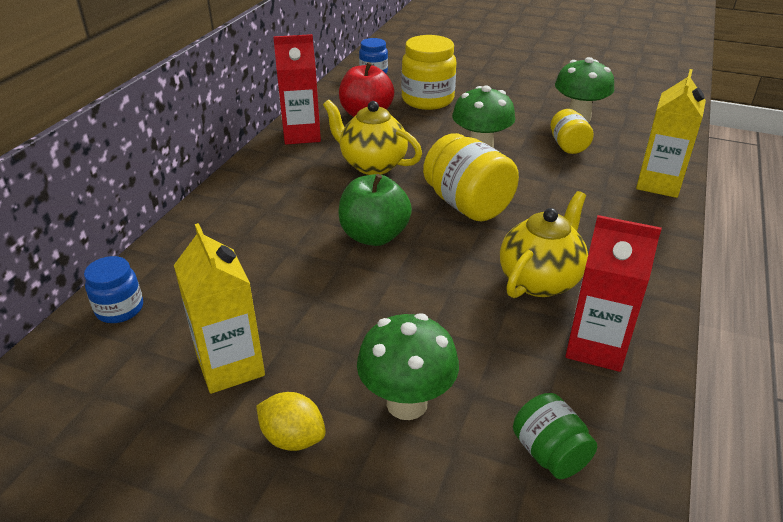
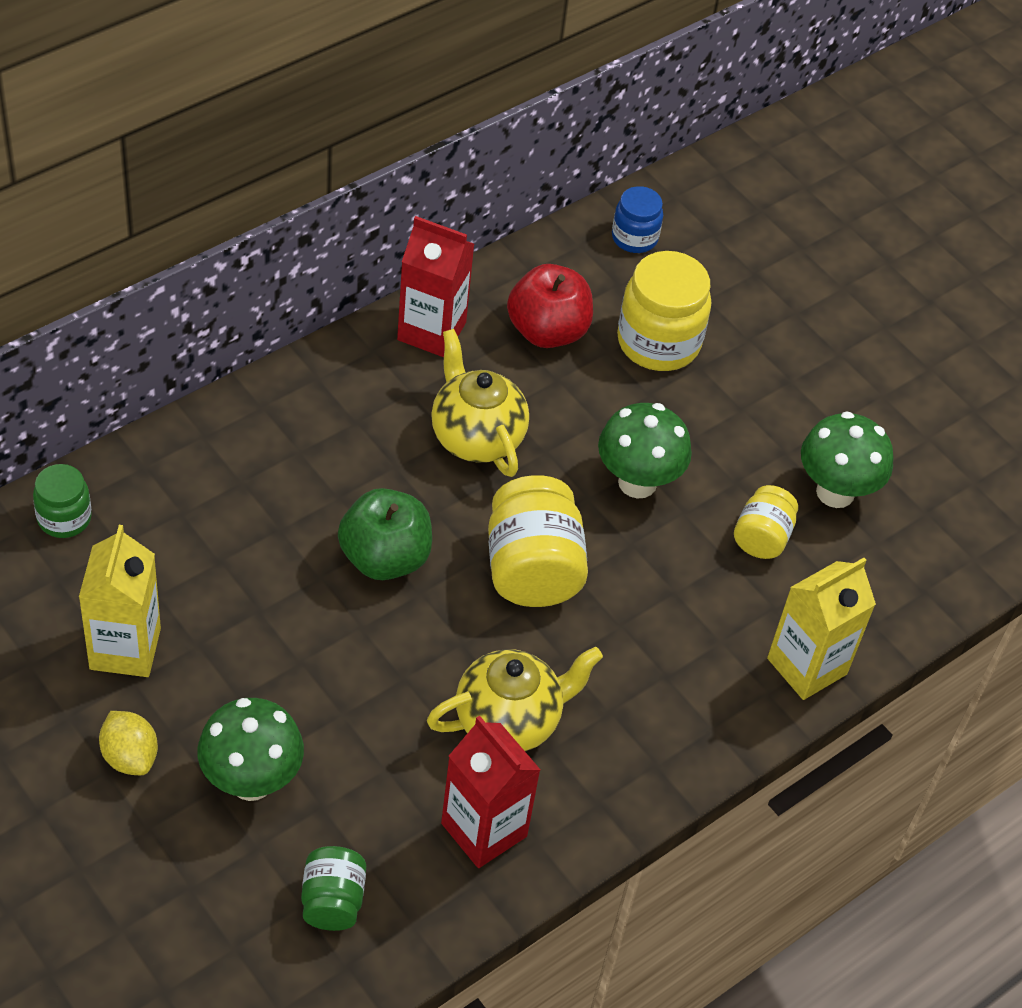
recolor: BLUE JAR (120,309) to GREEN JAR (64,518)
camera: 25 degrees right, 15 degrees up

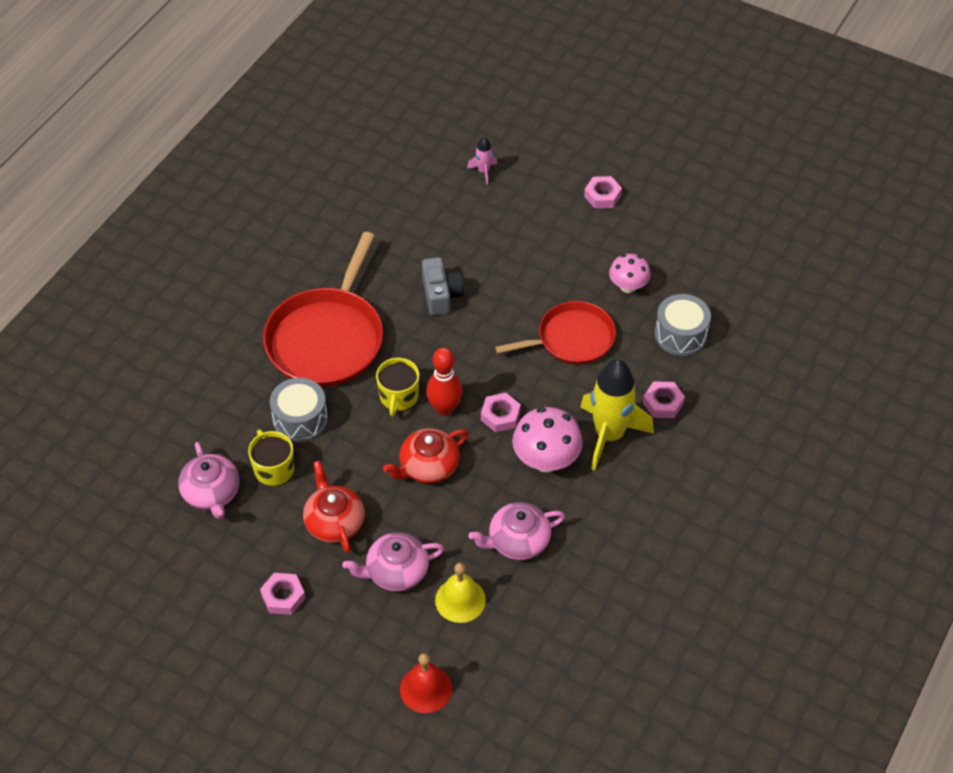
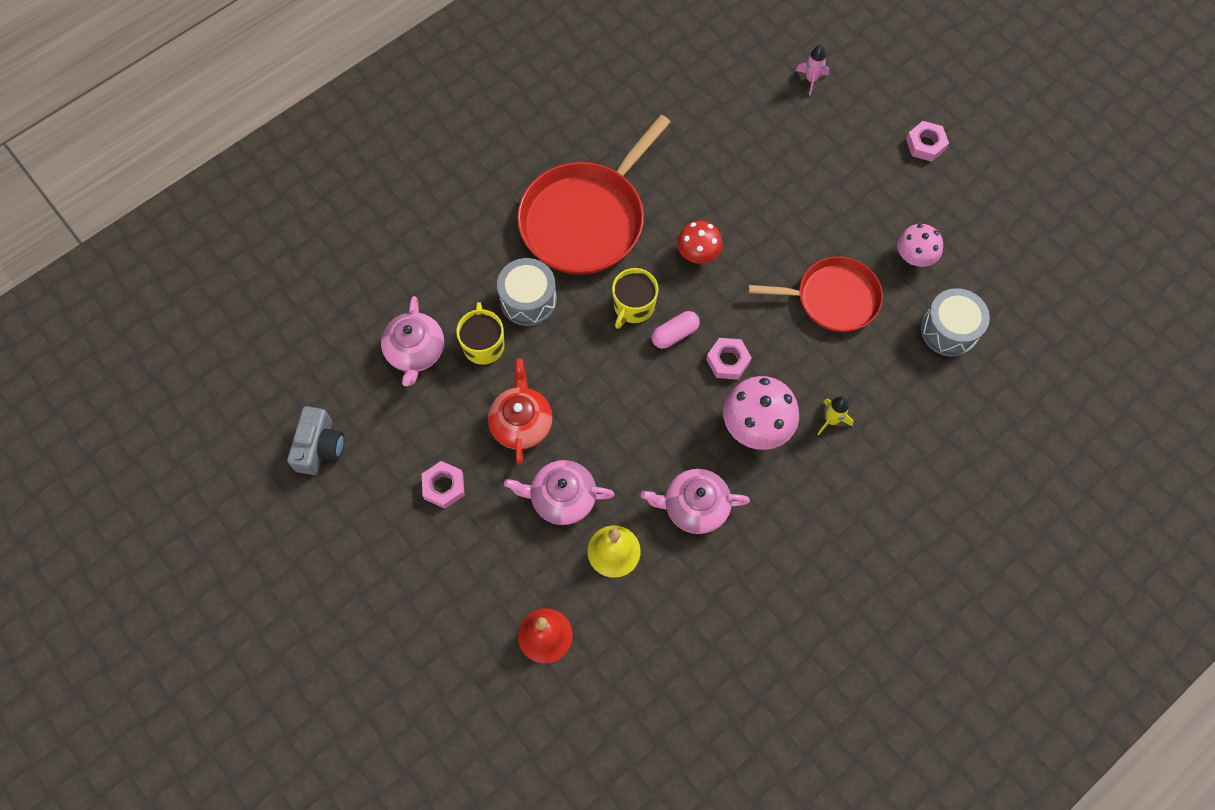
delete: RED TEAPOT (428,466); PINK NUT (663,403)
insert: RED MUSHROOM (698,254)
move: GREY CAMERA (441,294) to (320,447)
replace: RED BOWLING PIN (444,408) to PINK CAPSULE (674,334)
resize: YELLOW ROCKET (609,435) = (831,420) x0.44
camera: 20 degrees right, 15 degrees up

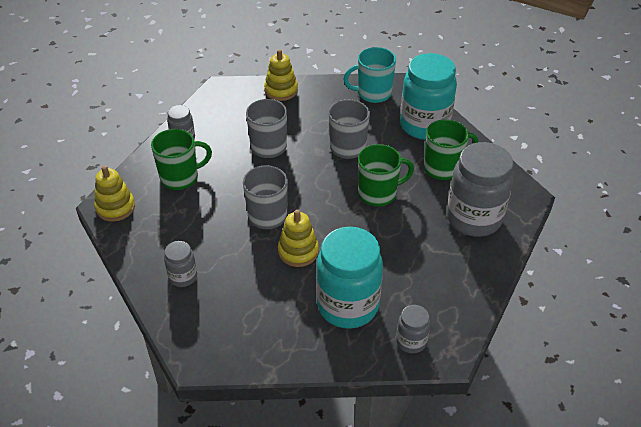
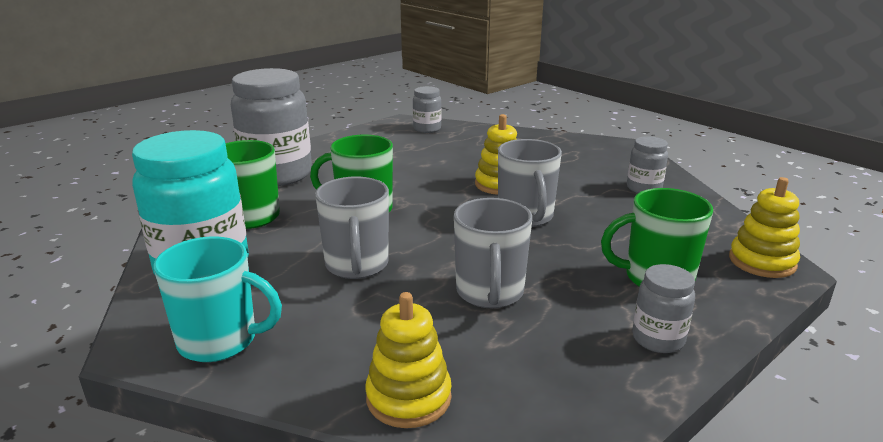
delete: TURQUOISE JAR (348,305)
camera: 160 degrees left, 20 degrees down

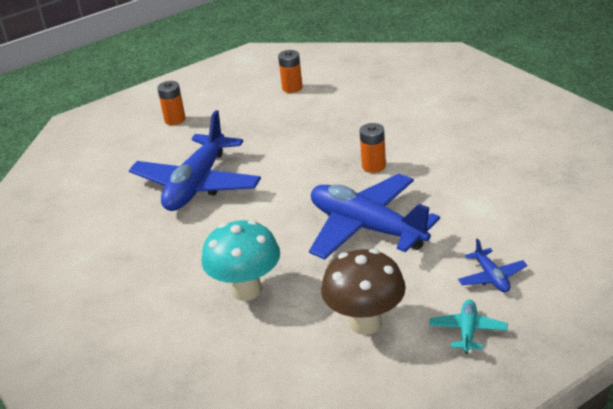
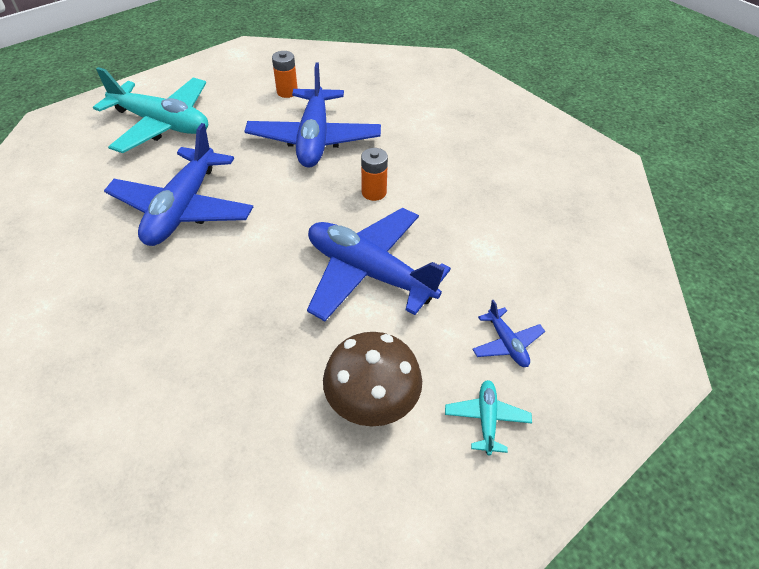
delete: TURQUOISE MUSHROOM (246,290)
insert: BLUE PLANE (314,139)
replace: ORANGE BATTERY (175,120) to TURQUOISE PLANE (162,124)
camera: 10 degrees left, 15 degrees up

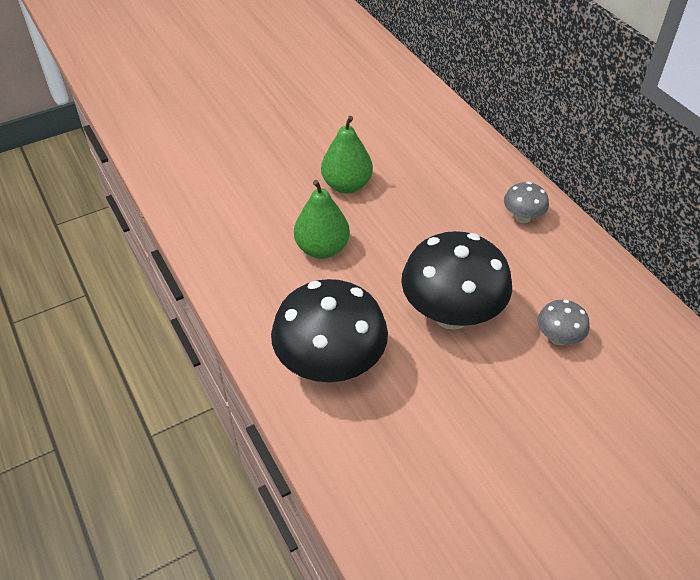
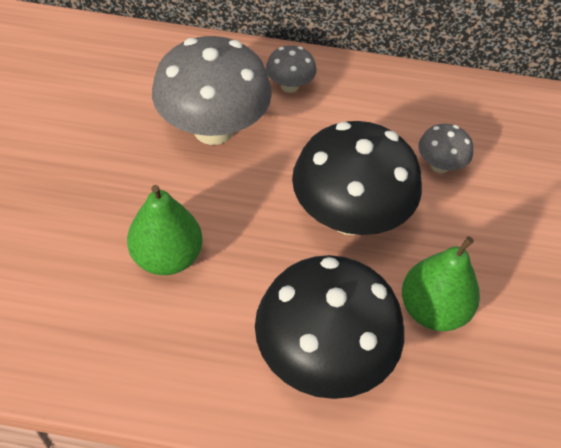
insert: GREY MUSHROOM (213,129)
move: GREEN PEAR (346,185) to (433,310)
camera: 55 degrees left, 5 degrees up

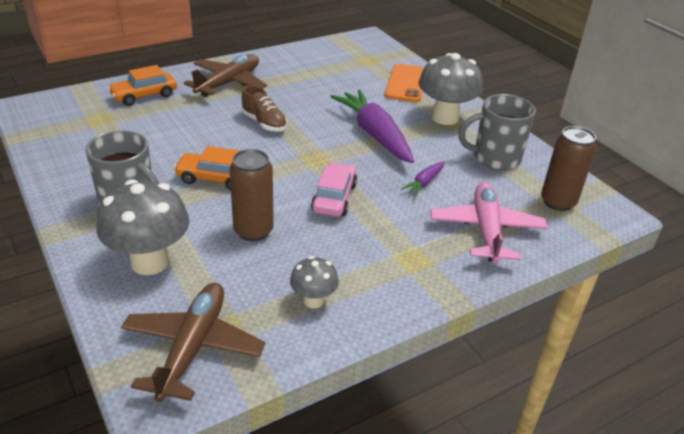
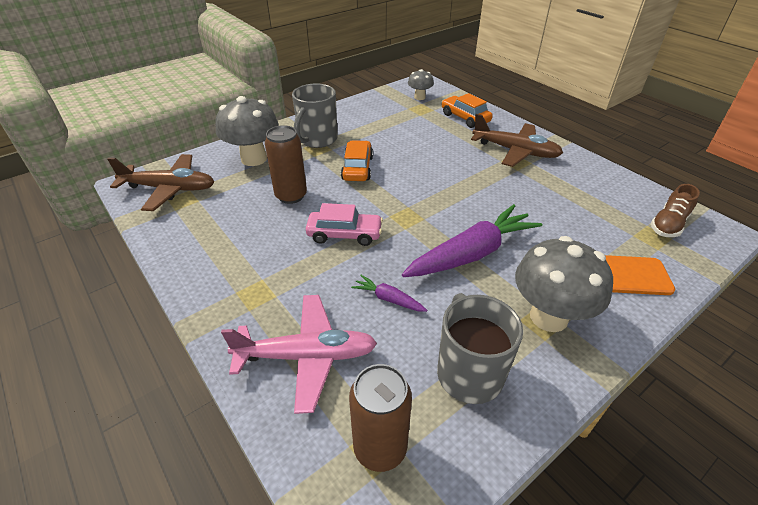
move: BROWN SHOE (264,123) to (668,224); GREY MUSHROOM (313,300) to (419,97)
camera: 85 degrees right, 5 degrees up

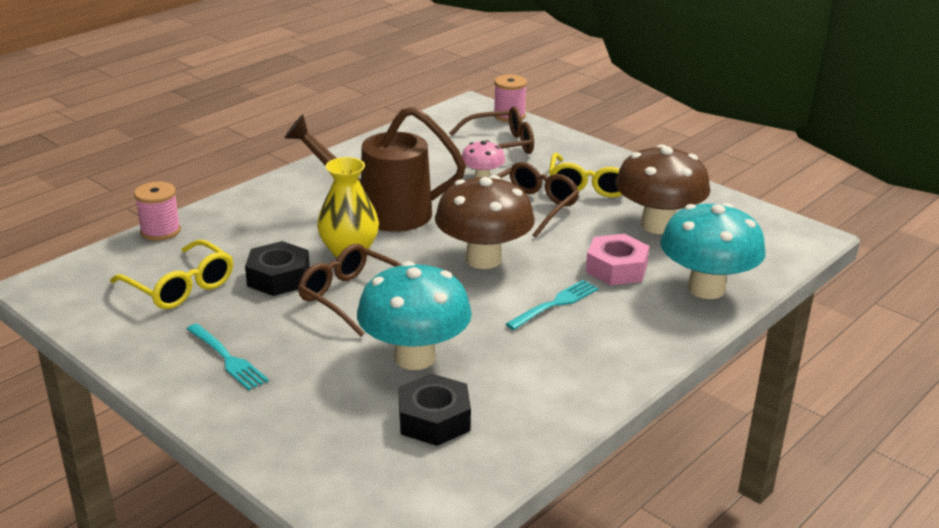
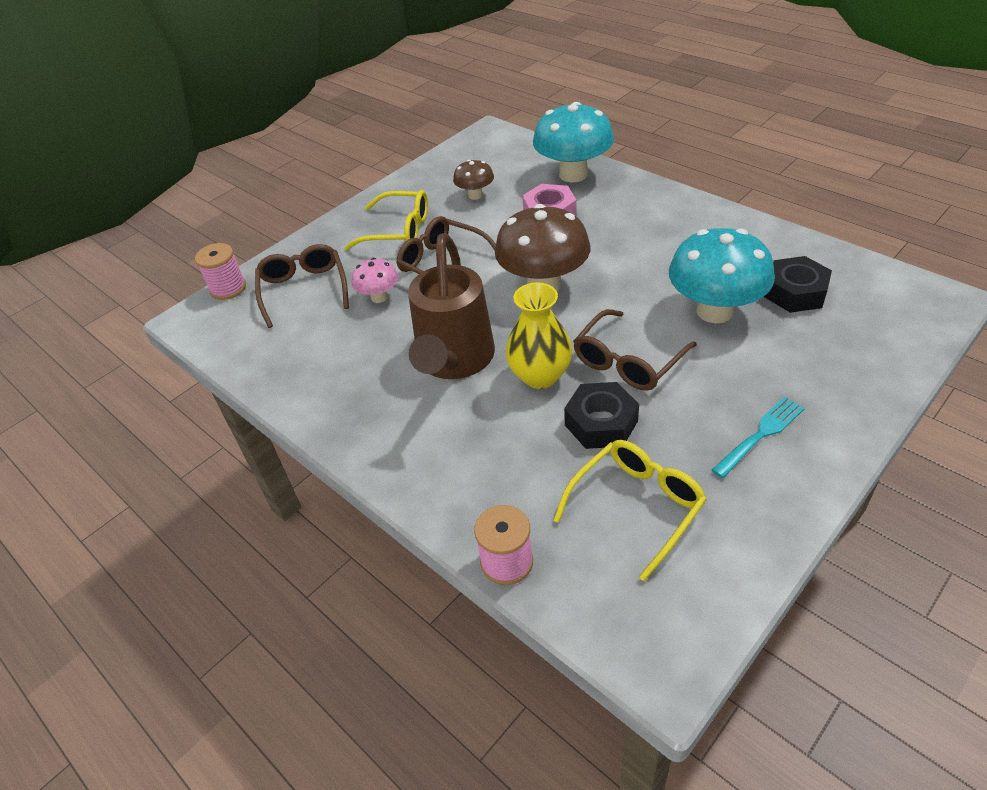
delete: TURQUOISE FORK (555,304)
resize: BROWN MUSHROOM (657,225) = (475,195) x0.51
camera: 85 degrees left, 15 degrees up

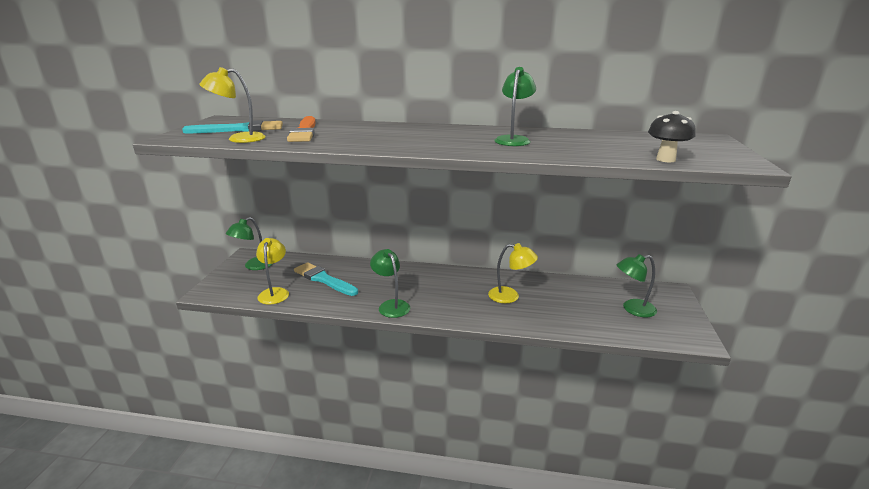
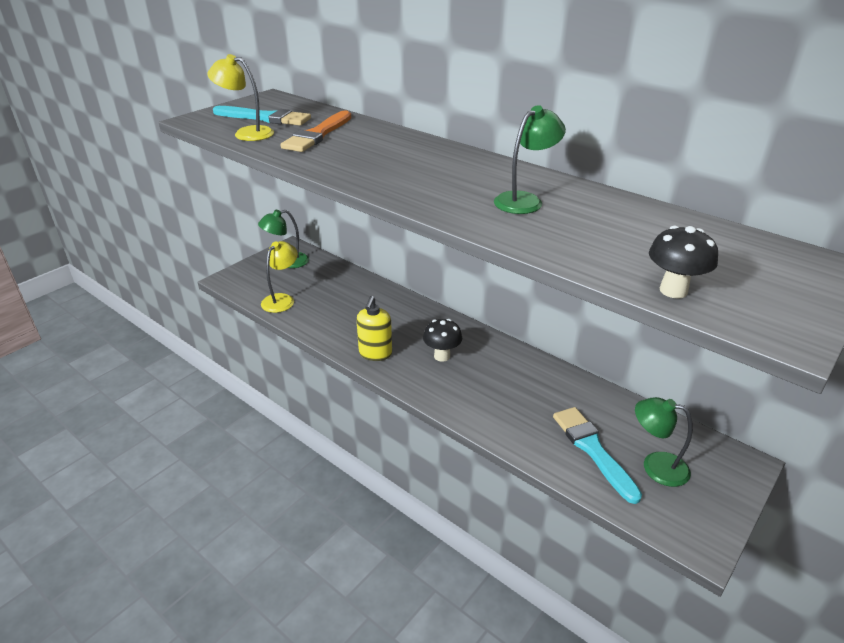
delete: YELLOW LAMP (510,296)
insert: BLACK MUSHROOM (442,356)
move: TURQUOISE BRUSH (323,279) to (593,449)
replace: GREEN LAMP (391,305) to YELLOW SOAP DISPENSER (375,353)
camera: 30 degrees right, 10 degrees up

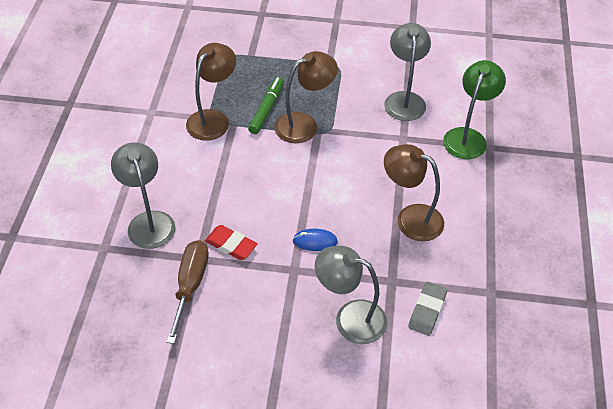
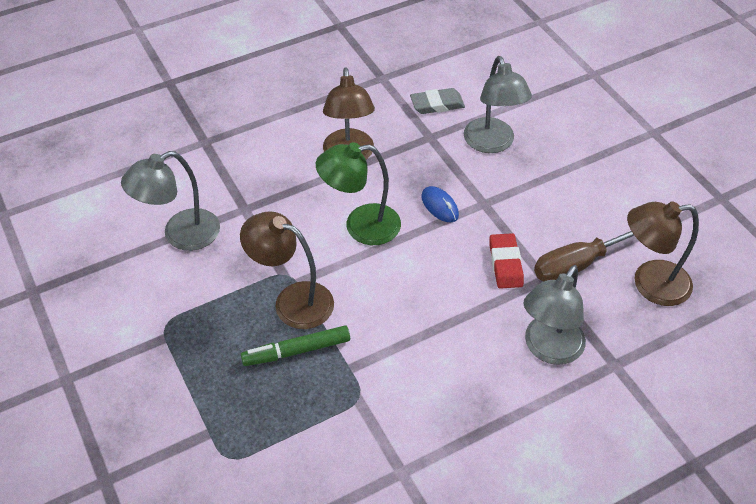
move: BROWN LAMP (213,119) to (650,284); GREEN LAMP (468,137) to (361,226)
camera: 125 degrees left, 0 degrees up

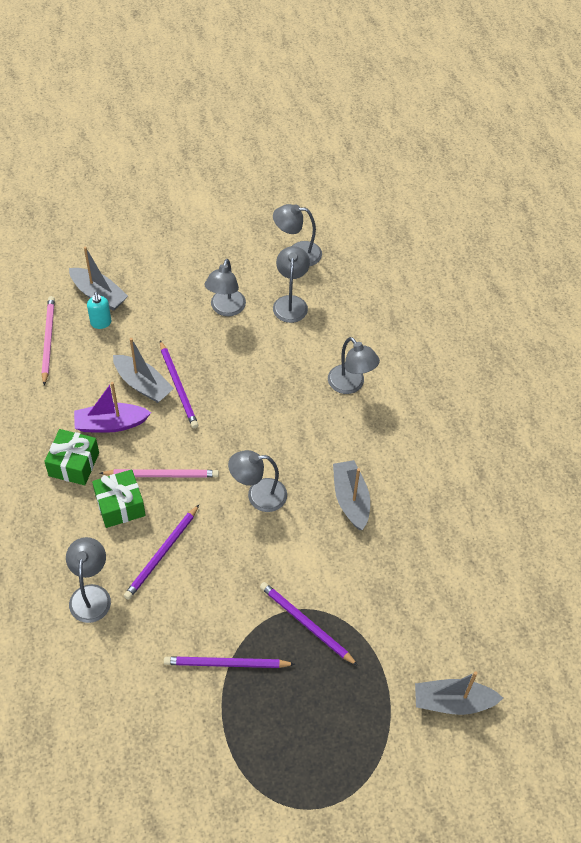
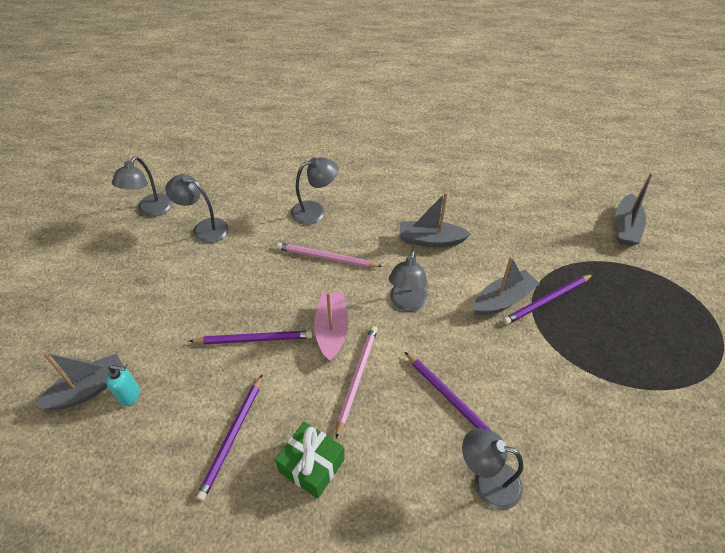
delete: PURPLE BOAT (111,424); GREEN GIFT (120,505); GREY LAMP (226,309)
insert: PINK BOAT (332,330)
move: PINK PENCIL (48,340) to (326,257); GREY BOAT (143,384) to (503,300); PURPLE PENCIL (226,664) to (232,437)
camera: 70 degrees left, 5 degrees down

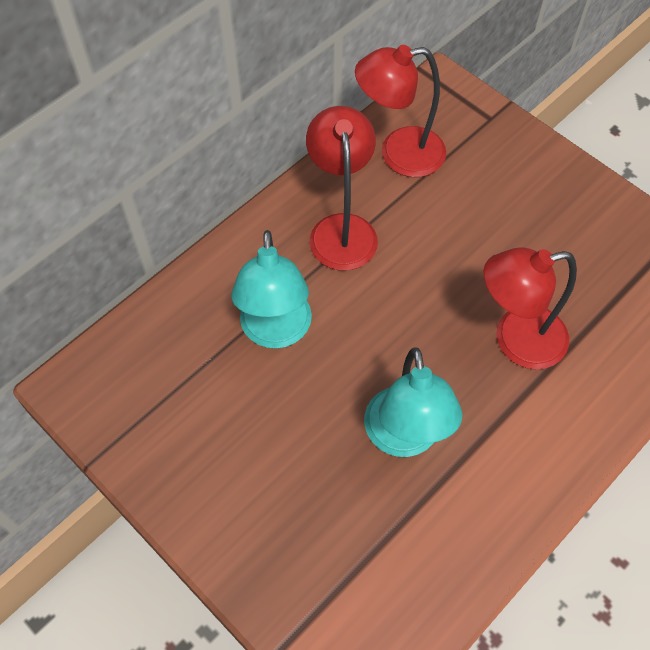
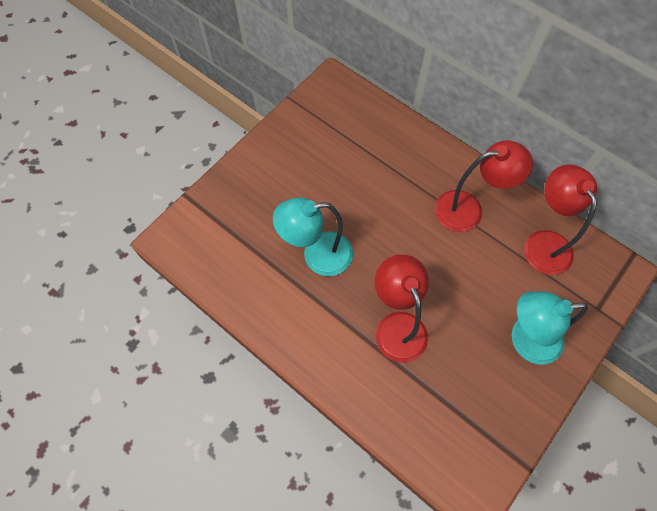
move: TURQUOISE LAMP (276,332) to (525,340)
camera: 85 degrees right, 5 degrees up

